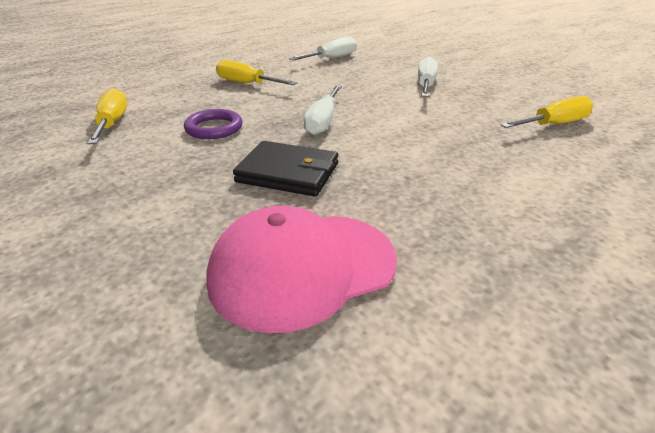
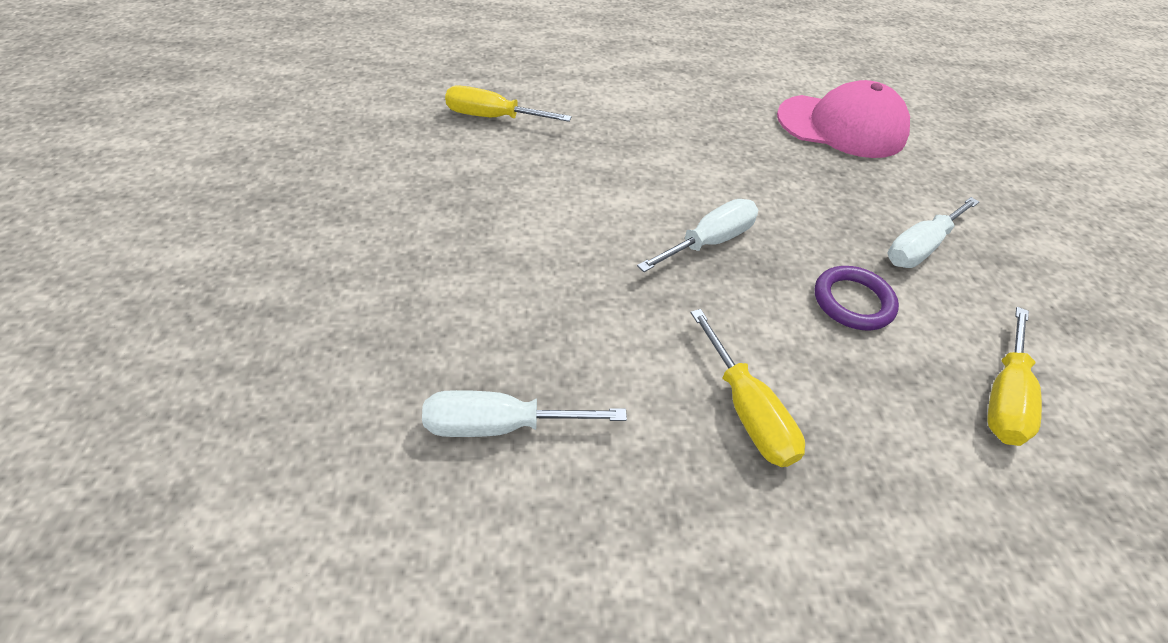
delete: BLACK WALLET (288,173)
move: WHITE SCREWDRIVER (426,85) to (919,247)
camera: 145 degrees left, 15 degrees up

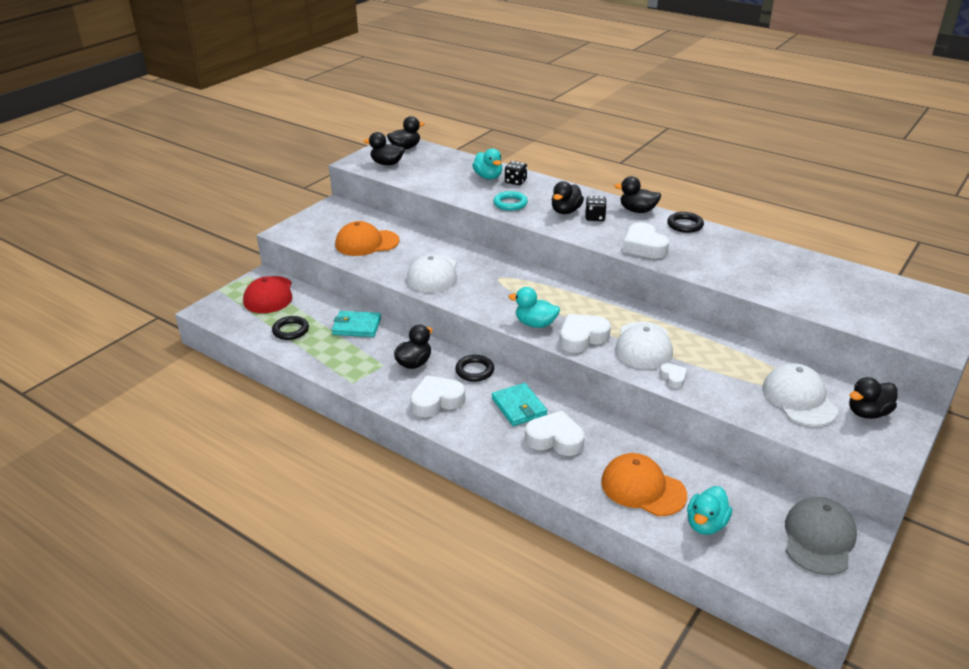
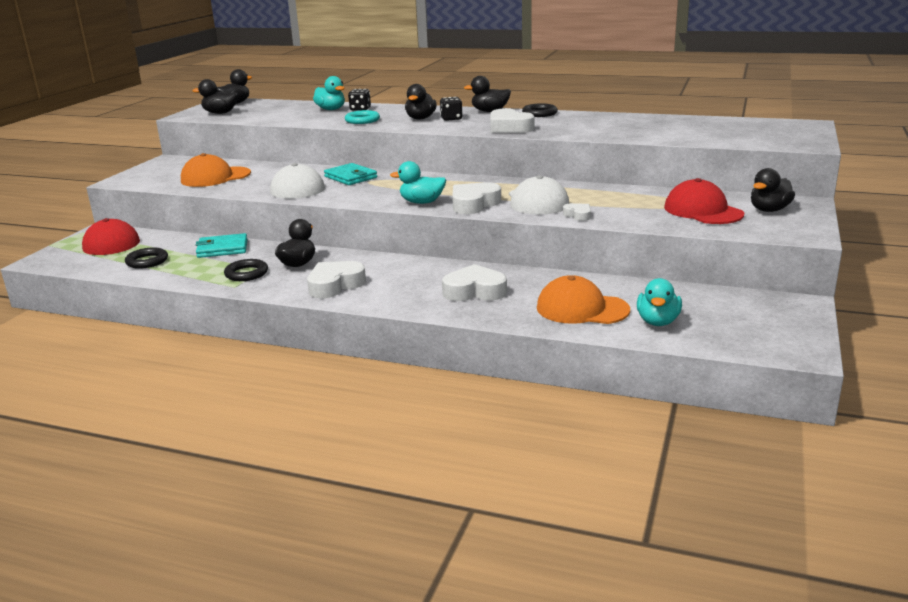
delete: GREY CAP (818,538)
move: BLACK RING (474,371) to (246,273); TURQUOISE WALLET (519,407) to (350,177)
recolor: WHITE CAP (799,399) to RED CAP (703,211)
camera: 15 degrees left, 10 degrees down

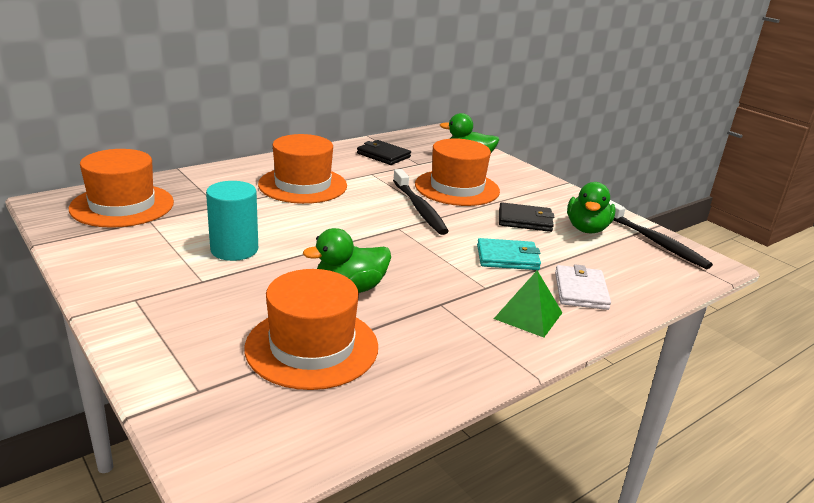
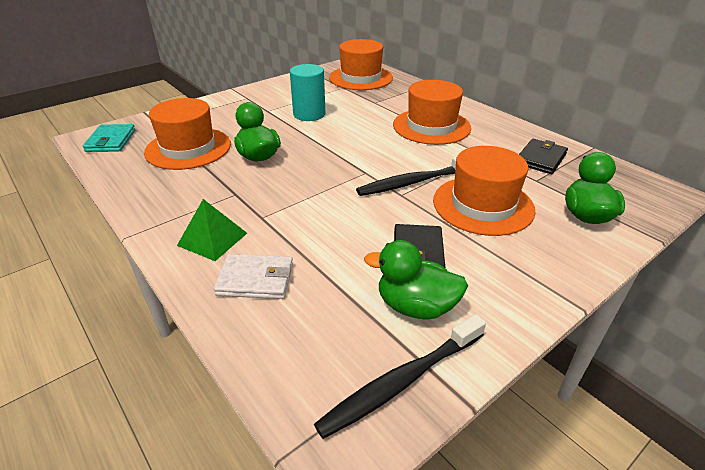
move: TURQUOISE WALLET (507,258) to (111,141)
camera: 90 degrees right, 10 degrees up

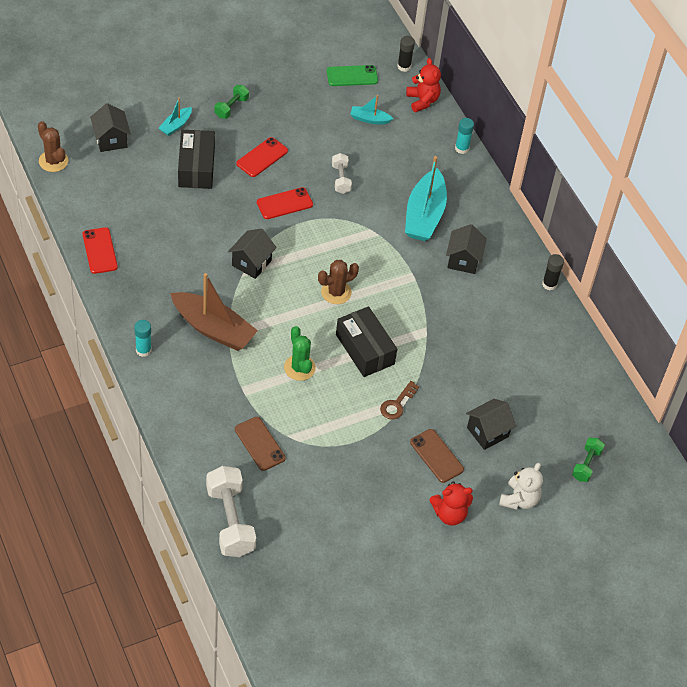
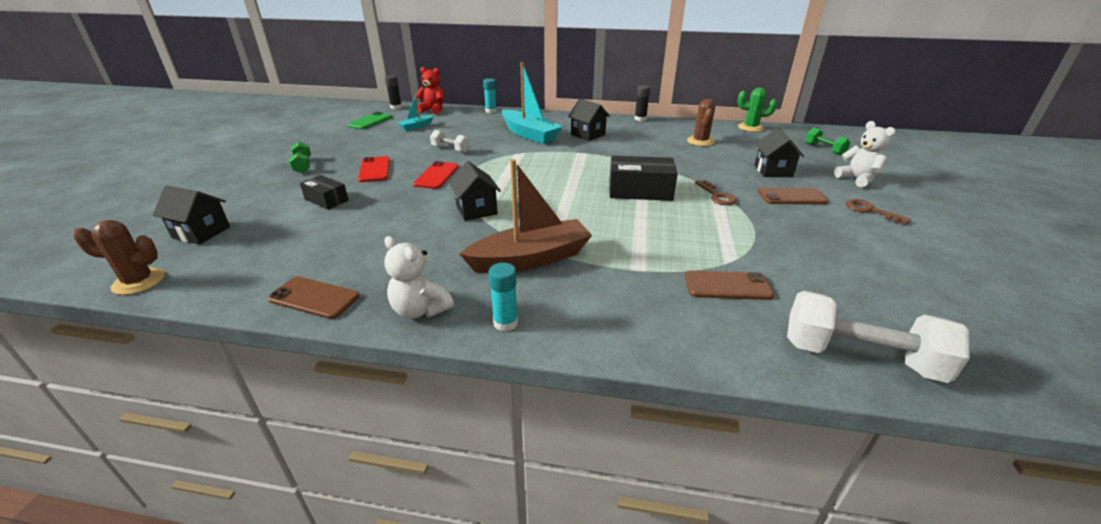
delete: TURQUOISE BOAT (176,125)
insert: WHITE TEDDY BEAR (420,310)
move: GREEN CACTUS (299,368) to (750,127); BROWN CACTUS (336,292) to (700,141)
replace: RED TEDDY BEAR (449,514) to BROWN KEY (870,211)
recolor: RED PHONE (99,251) to BROWN PHONE (314,298)
resize: BLACK BOX (196,167) = (326,200) x0.61
camera: 50 degrees left, 20 degrees down

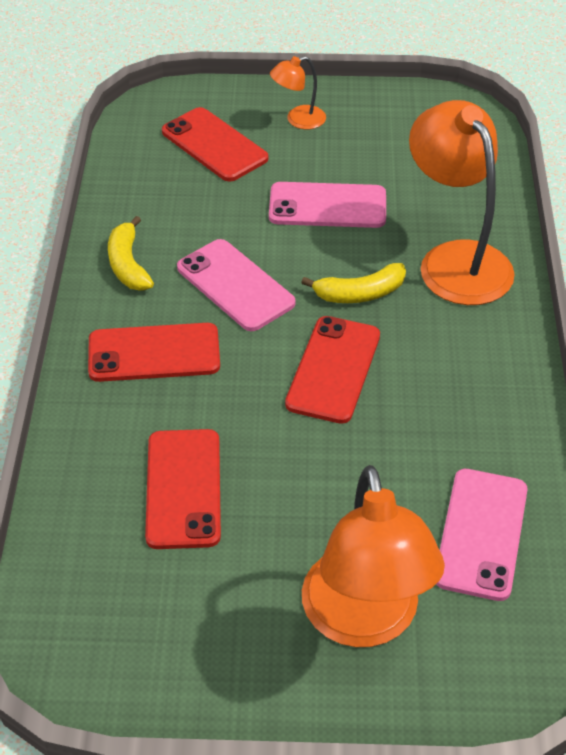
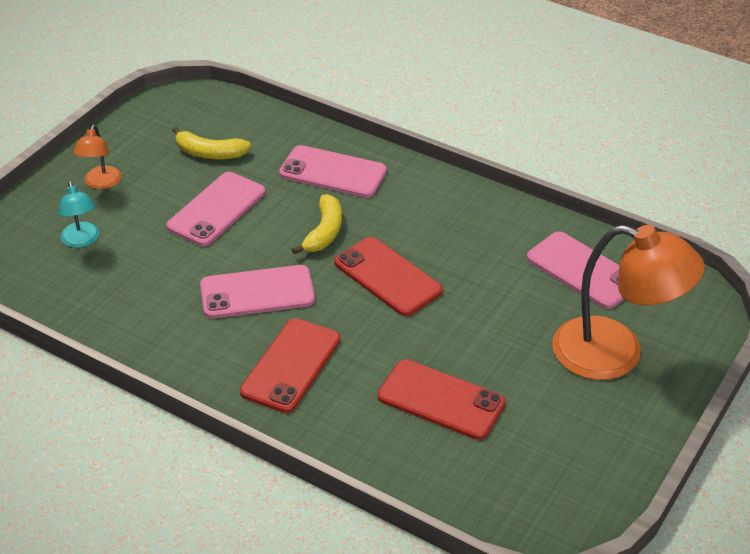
move: YELLOW BANANA (128,265) to (209,153)
replace: RED PHONE (214,145) to TURQUOISE LAMP (81,240); ORANGE LAMP (456,260) to PINK PHONE (333,172)
camera: 60 degrees left, 5 degrees down

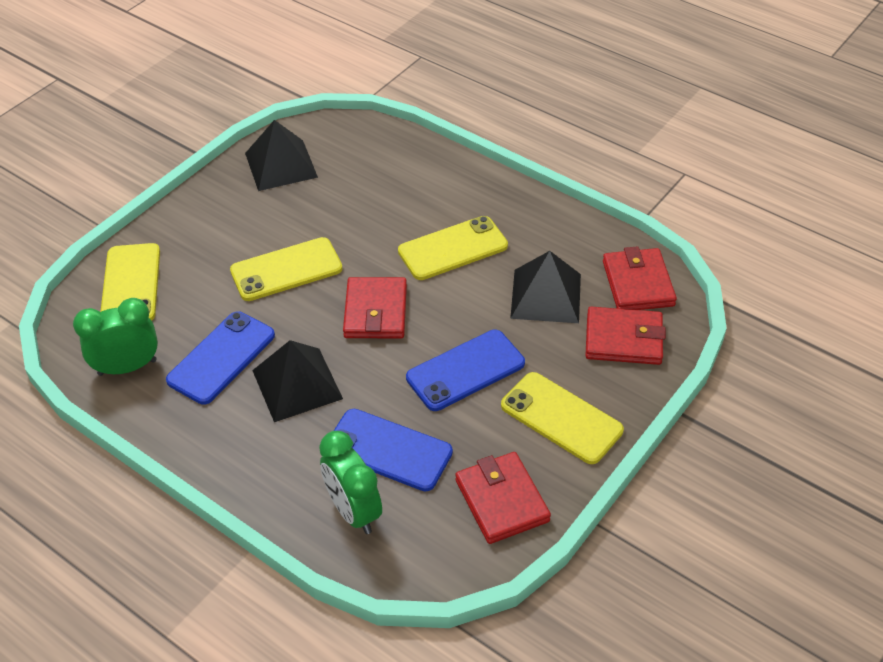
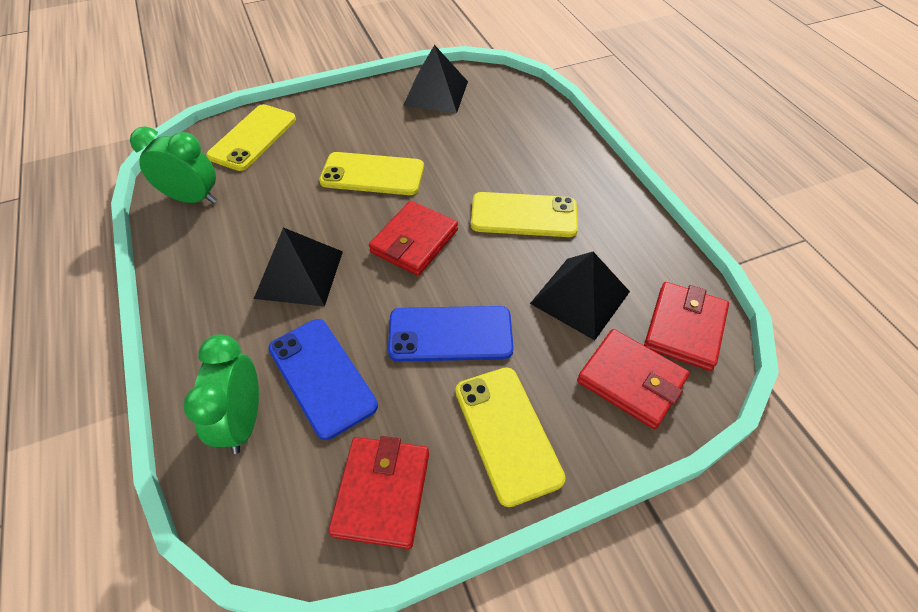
delete: BLUE PHONE (221,358)
camera: 30 degrees right, 5 degrees up

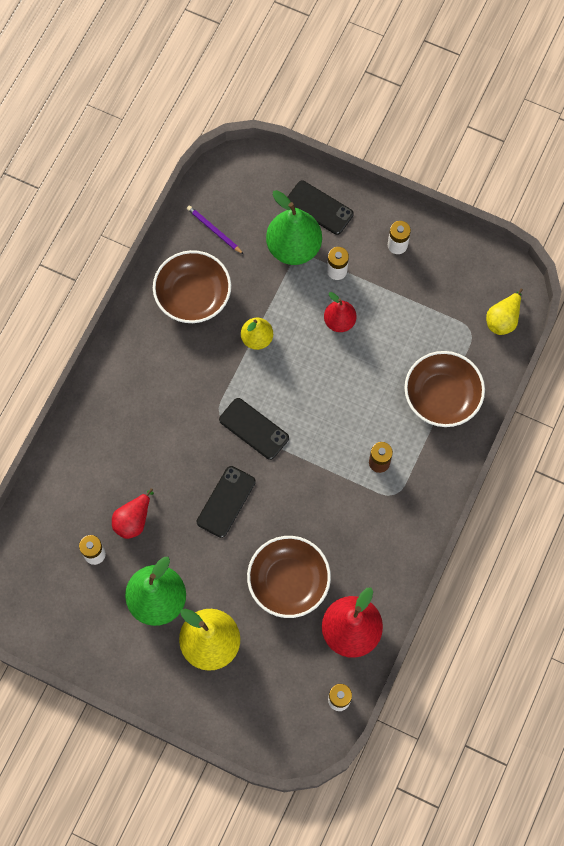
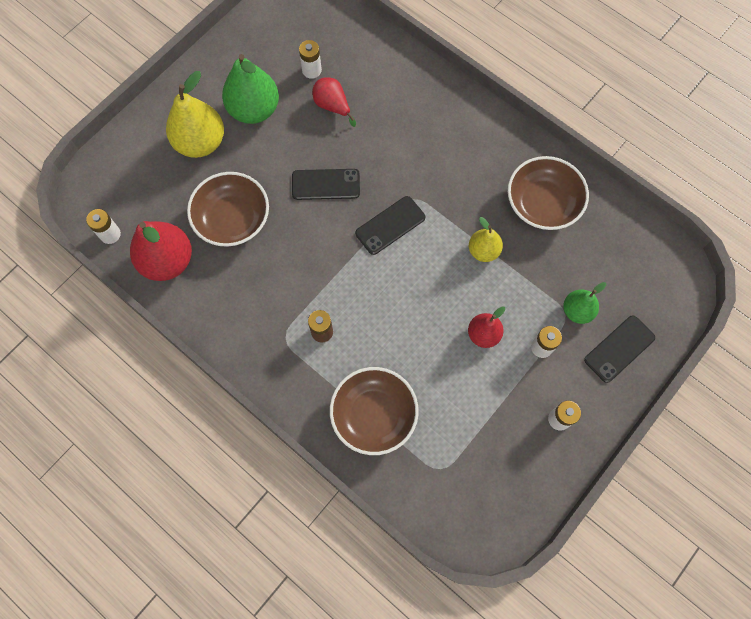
delete: PURPLE PENCIL (214,230); YELLOW PEAR (503,319)
rotate: BLACK PHONE (226,501) = (326,184) 45 degrees counterclockwise
resize: GREEN PEAR (294,247) = (577,311) x0.58
camera: 105 degrees right, 0 degrees up

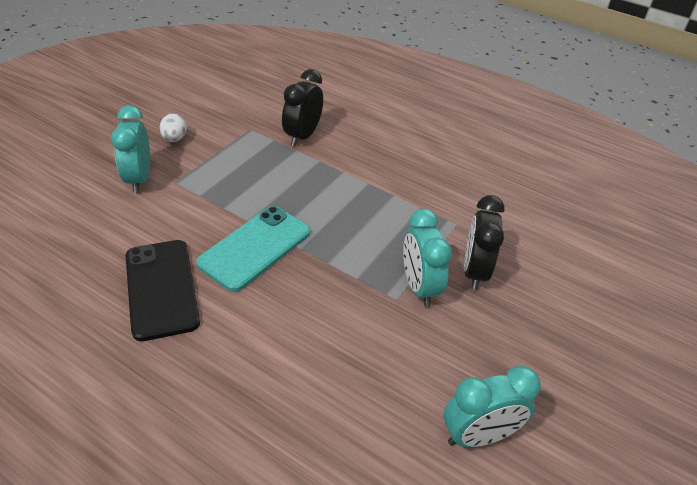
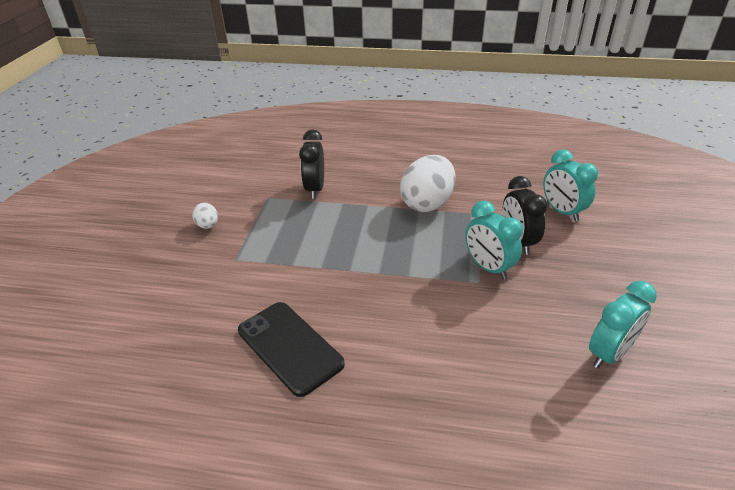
delete: TURQUOISE PHONE (255,248)
insert: WHITE EGG (427,203)
move: TURQUOISE CLOCK (139,179) to (562,211)
camera: 20 degrees left, 5 degrees down

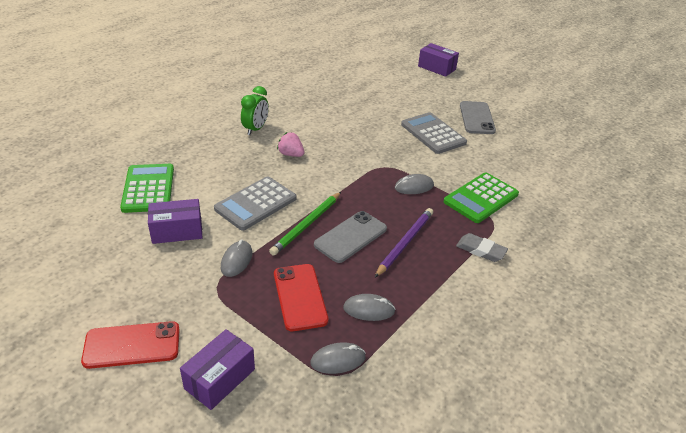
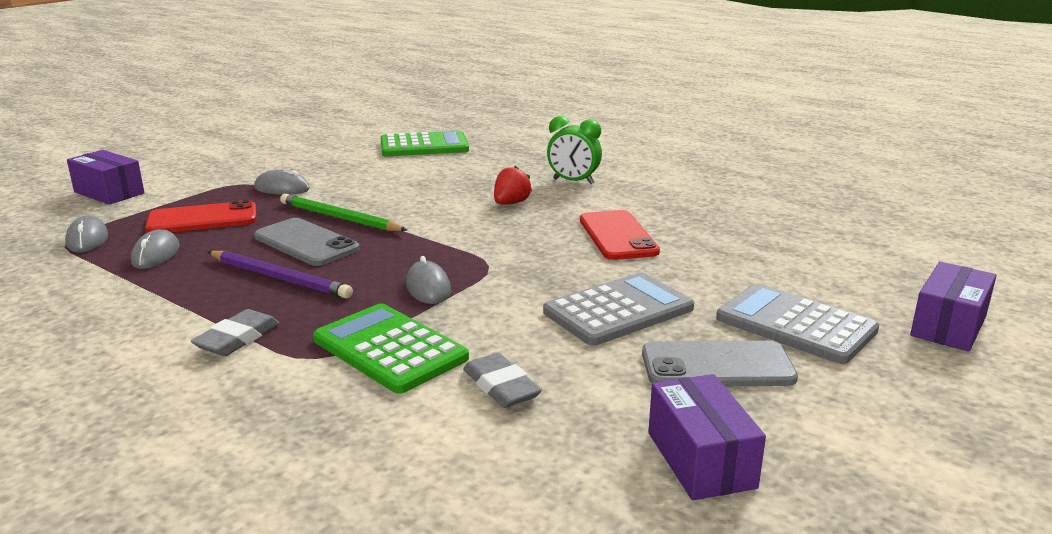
insert: GREY ERASER (501,386)
move: RED PHONE (132,345) to (617,236); PURPLE BOX (177,231) to (701,460); GREY CALCULATOR (255,204) to (795,324)
recolor: PINK STRAWBERRY (291,154) to RED STRAWBERRY (511,203)
camera: 90 degrees right, 15 degrees down

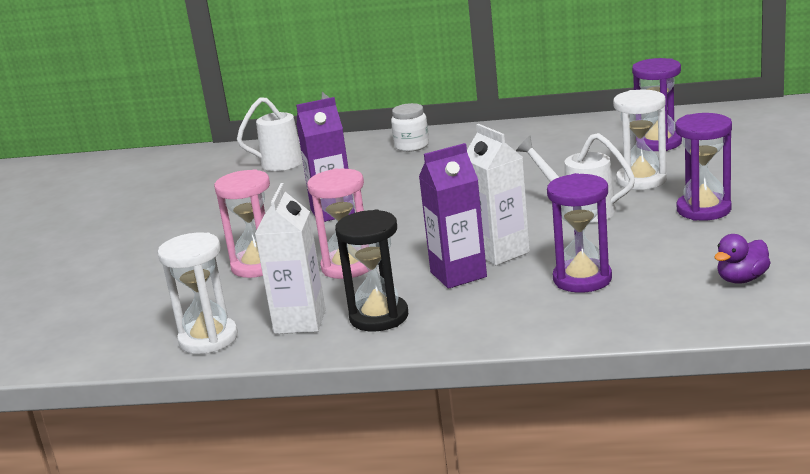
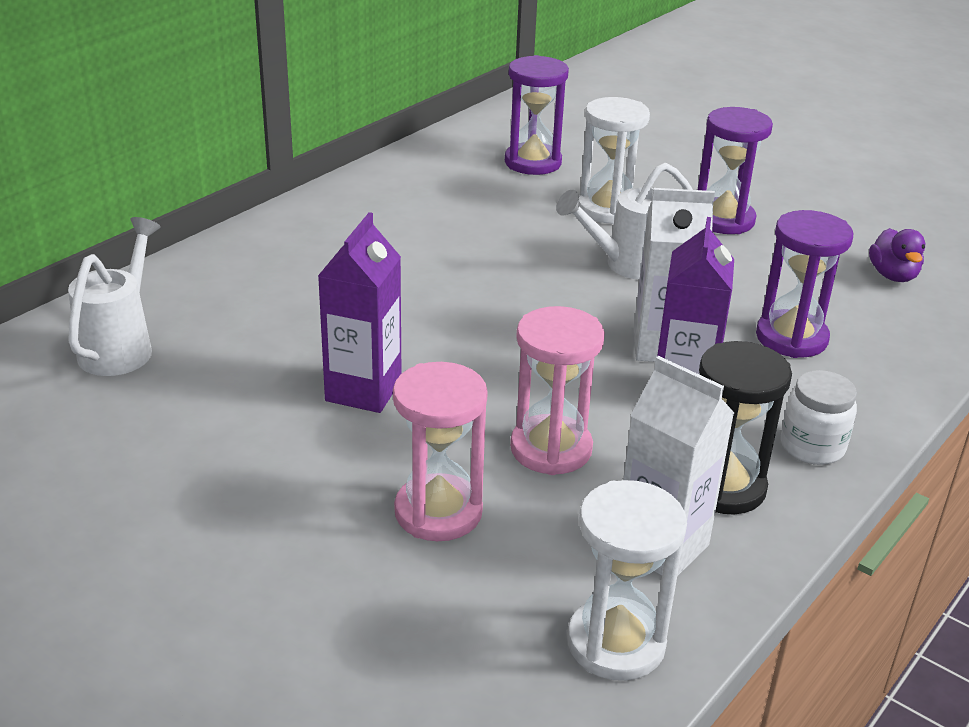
move: WHITE JAR (412,146) to (812,446)
camera: 60 degrees left, 10 degrees up

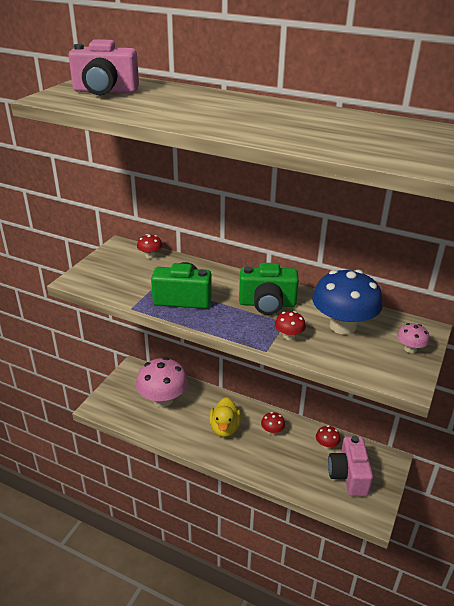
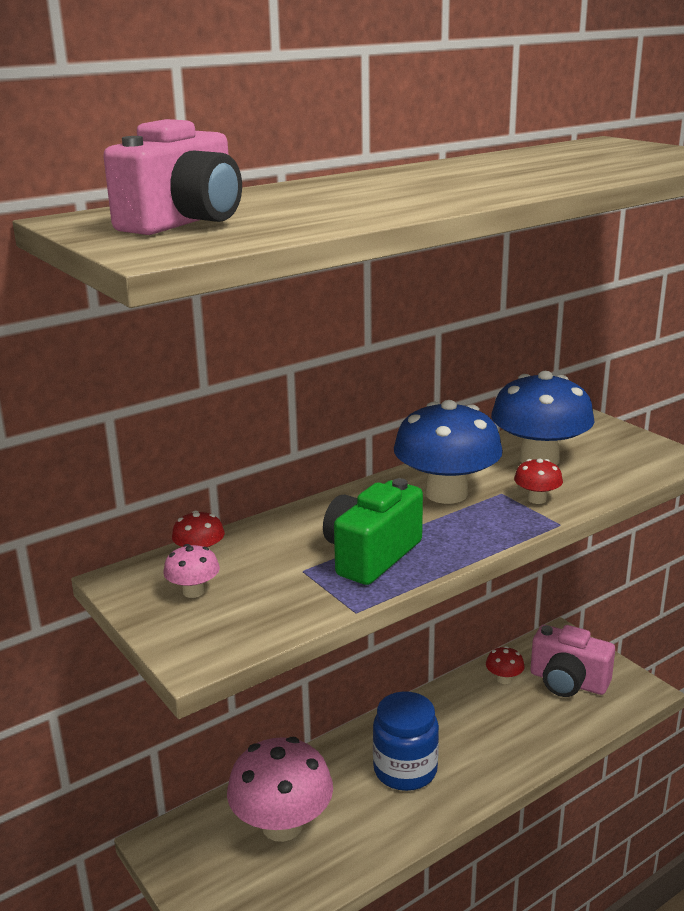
delete: RED MUSHROOM (272,431)
move: PINK MUSHROOM (410,349) to (193,591)
replace: YELLOW DUCK (224,428) to BLUE JAR (405,770); GREEN CAMERA (267,304) to BLUE MUSHROOM (446,493)
camera: 60 degrees left, 10 degrees down

